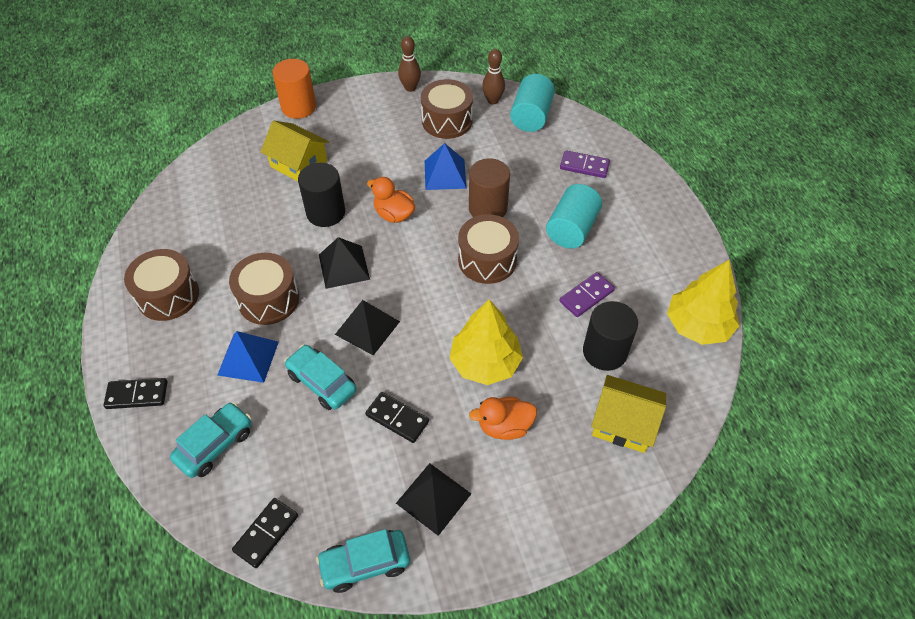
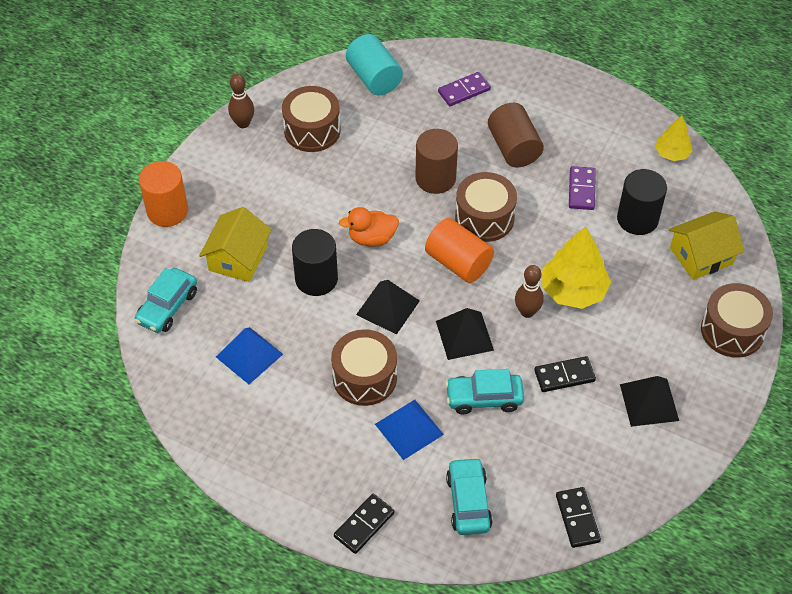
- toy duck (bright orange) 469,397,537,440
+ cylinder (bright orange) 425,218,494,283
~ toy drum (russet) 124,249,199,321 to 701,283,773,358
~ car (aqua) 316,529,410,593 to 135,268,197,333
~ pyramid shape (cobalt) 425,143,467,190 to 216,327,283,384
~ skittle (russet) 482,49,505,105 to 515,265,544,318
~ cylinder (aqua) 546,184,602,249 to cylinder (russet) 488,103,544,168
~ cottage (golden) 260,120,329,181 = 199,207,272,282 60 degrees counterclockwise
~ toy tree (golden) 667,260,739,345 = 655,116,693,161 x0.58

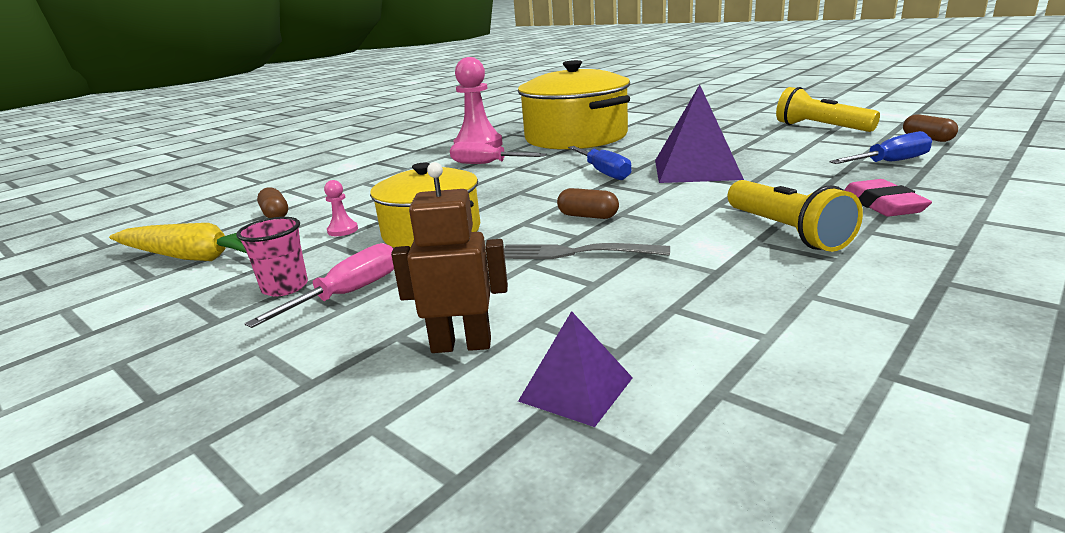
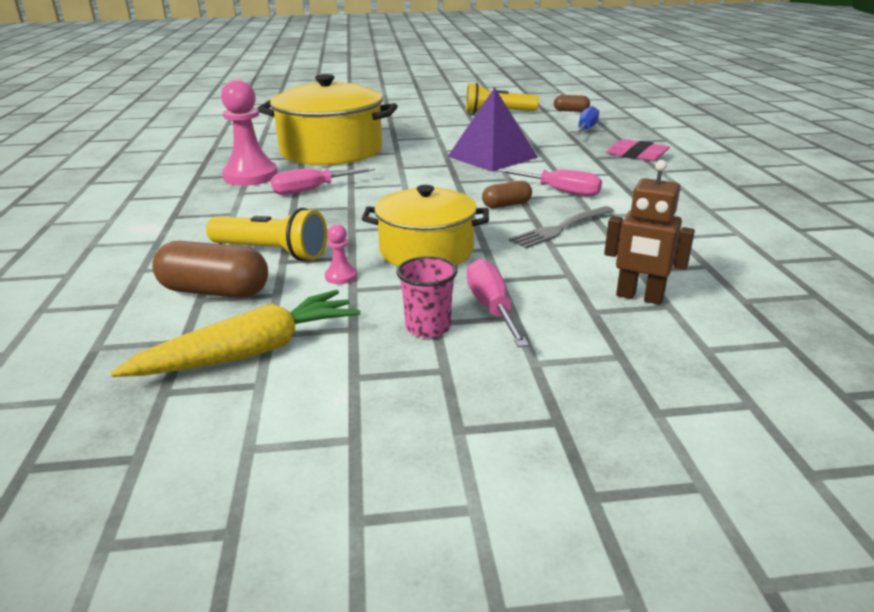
- pyramid shape (royal purple) 518,311,633,427
- flat screwdriver (cobalt) 568,146,631,180
+ flat screwdriver (pink) 497,168,602,196
~ flashlight (golden) 728,180,863,252 to 206,208,327,261
~ robot (russet) 391,162,508,353 = 604,160,695,305 105 degrees counterclockwise
~ capsule (russet) 257,187,288,218 = 152,241,268,298 x1.71

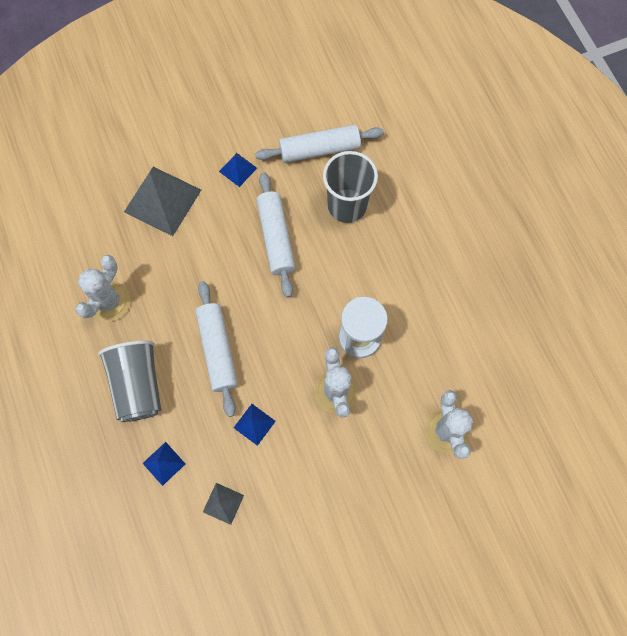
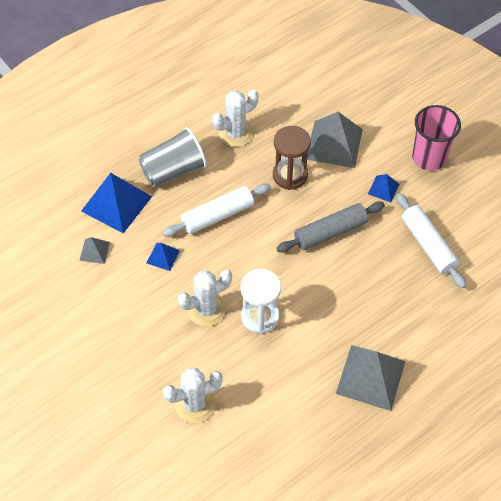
- beaker (ash-grey) 323,151,378,223
+ sandglass (russet) 273,126,311,190
+ pyramid shape (ash-grey) 336,345,405,411
+ beaker (pink) 412,105,461,171
~ pastry roller (white) 256,172,296,298 to pastry roller (ash-grey) 276,202,385,252
~ cactus (white) 75,255,131,322 = 212,90,258,147 45 degrees counterclockwise
~ pyramid shape (cobalt) 143,442,185,486 = 81,173,152,233 x2.06

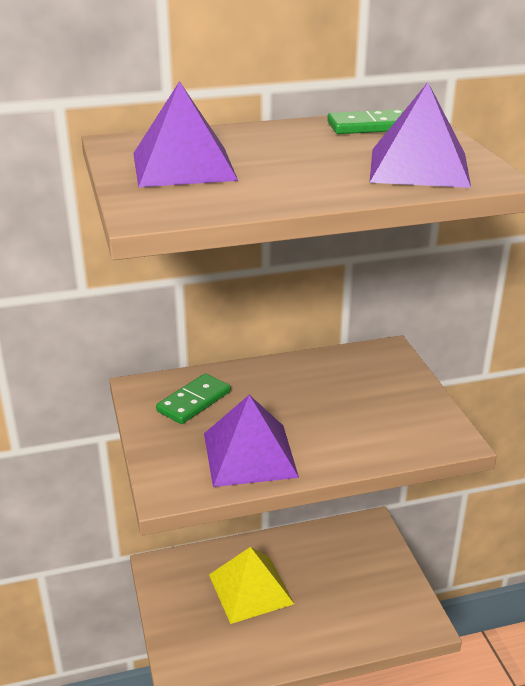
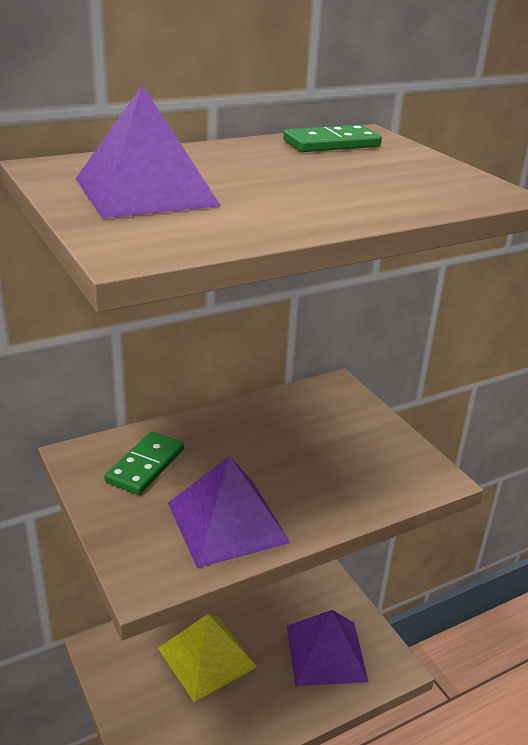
~ pyramid shape (royal purple) 369,82,471,188 to 287,610,368,686

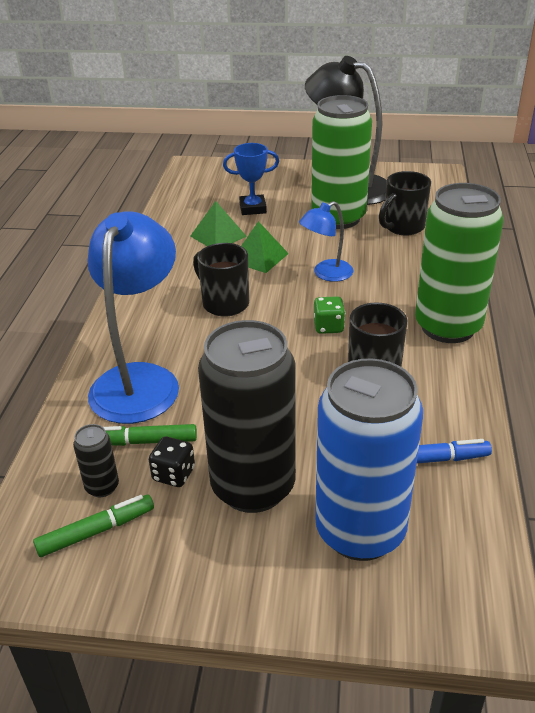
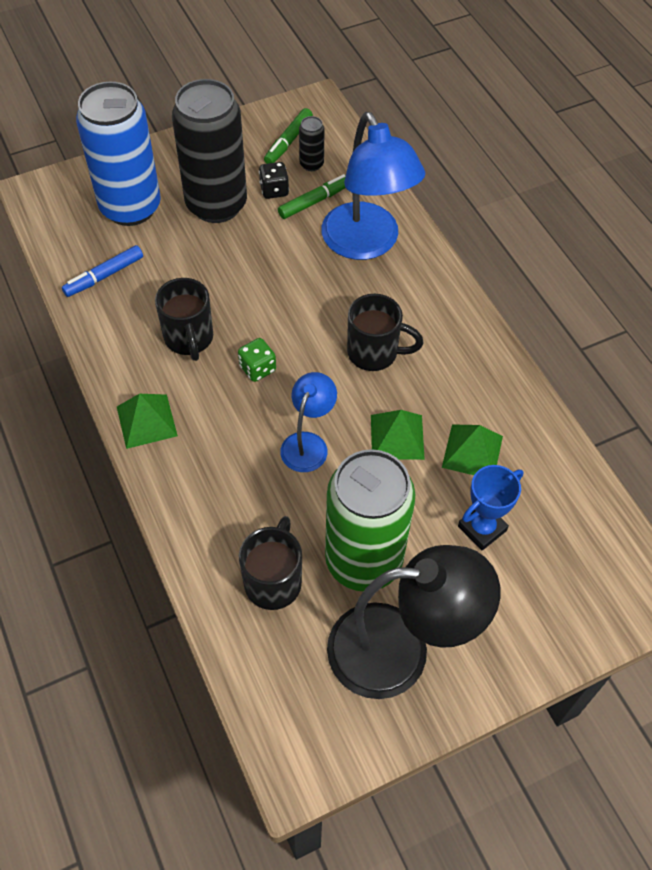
~ soda can (green) 415,183,504,343 to pyramid shape (green) 117,394,178,449

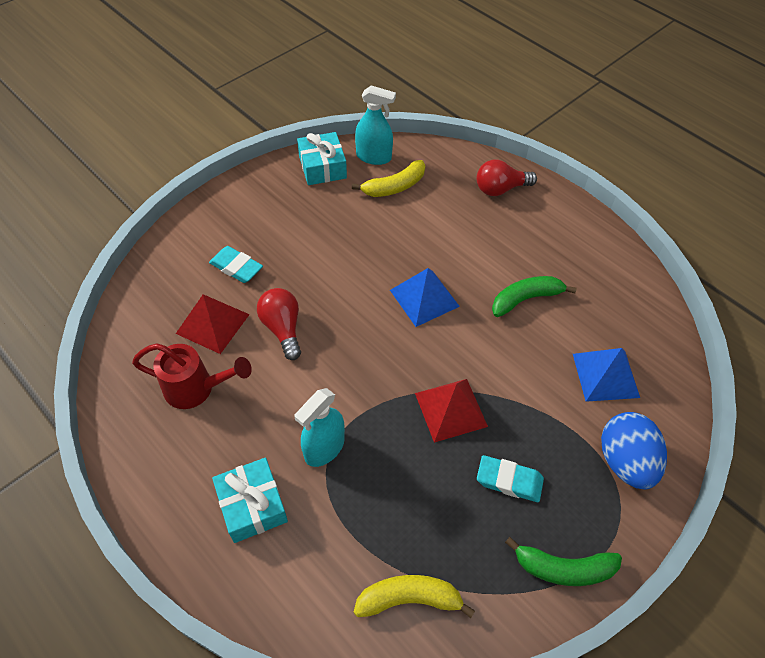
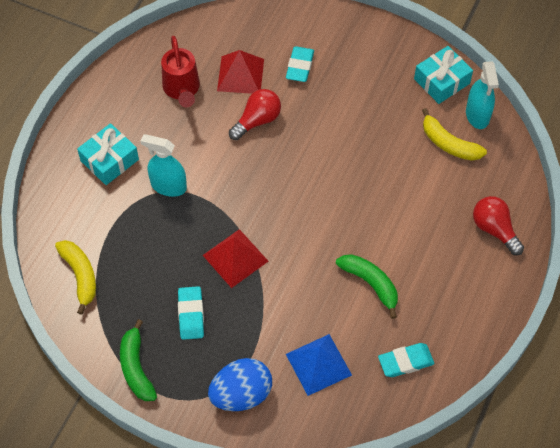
- pyramid shape (cobalt) 390,268,460,327
+ pencil eraser (aqua) 378,343,434,377

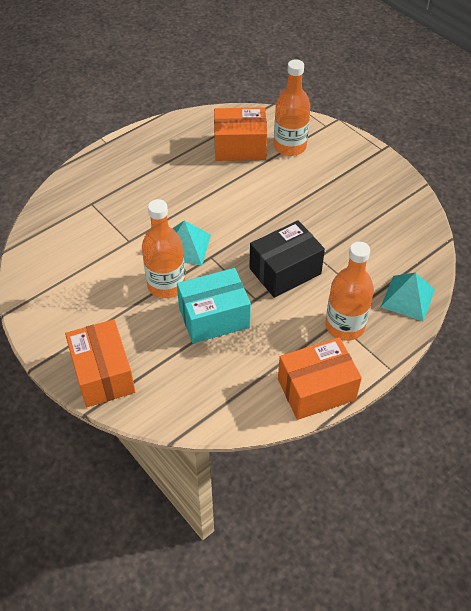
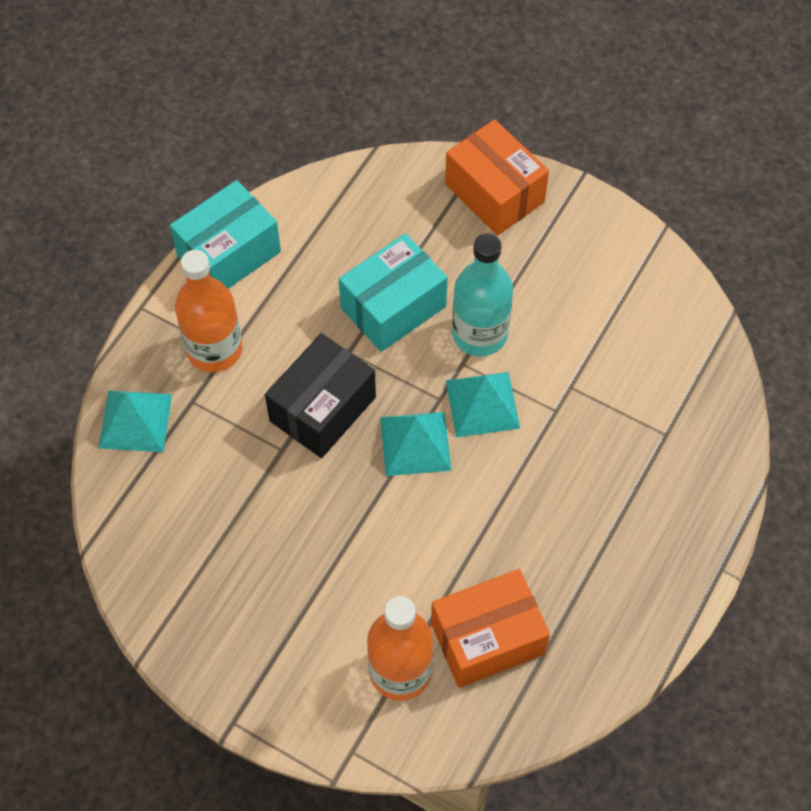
+ pyramid shape (aqua) 380,412,452,476
~ drink bottle (bright orange) 142,199,185,298 to drink bottle (aqua) 452,233,513,356
~ package (bright orange) 278,337,362,420 to package (aqua) 170,180,281,289

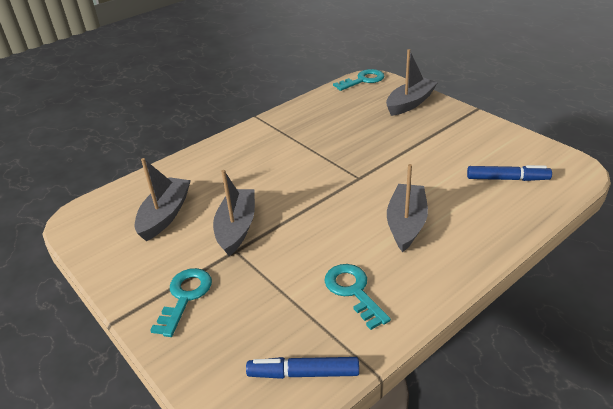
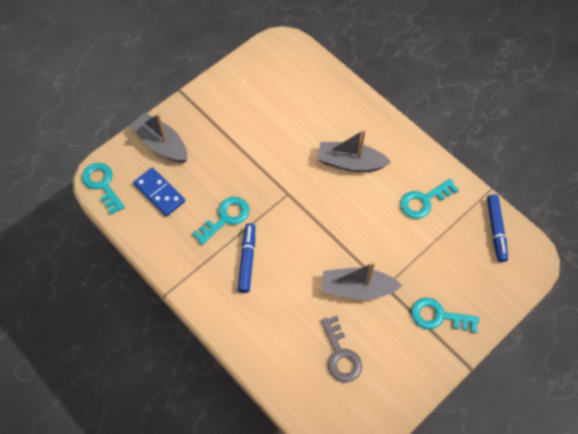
+ domino (cobalt) 133,168,185,217
+ key (aqua) 192,197,249,245
~ marker (cobalt) 467,165,552,181 to 238,223,255,293
~ boat (ash-grey) 135,158,191,241 to key (ash-grey) 321,315,362,383

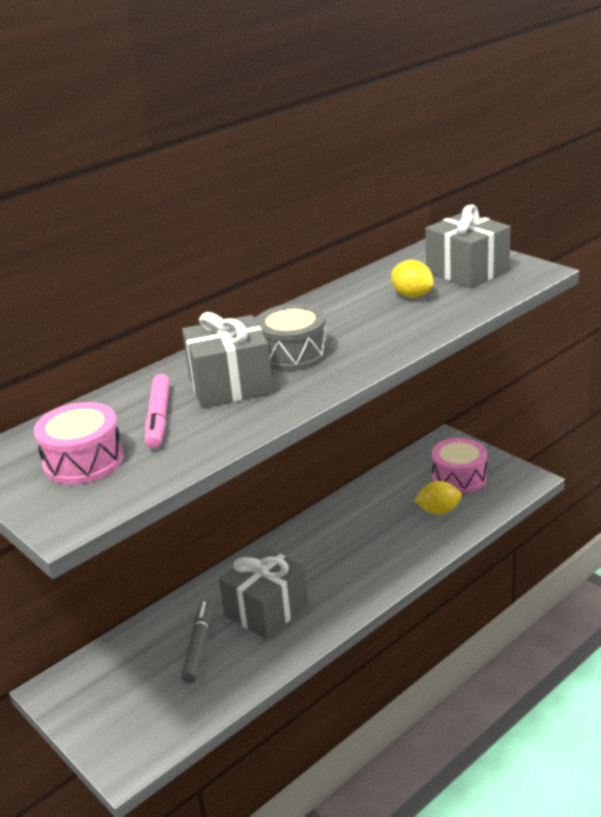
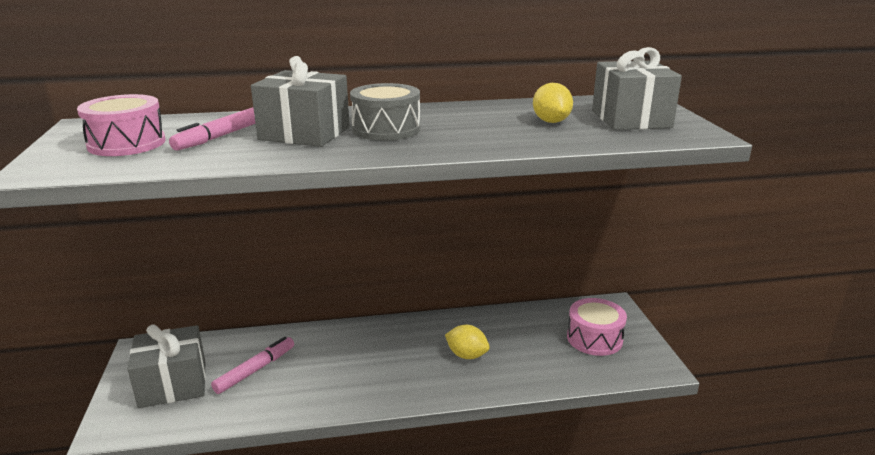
~ wrapped gift (ash-grey) 219,545,308,639 to 128,324,206,408
~ toy lemon (golden) 414,481,462,514 to 445,325,490,359
~ marker (ash-grey) 181,600,213,684 to marker (pink) 211,337,294,394

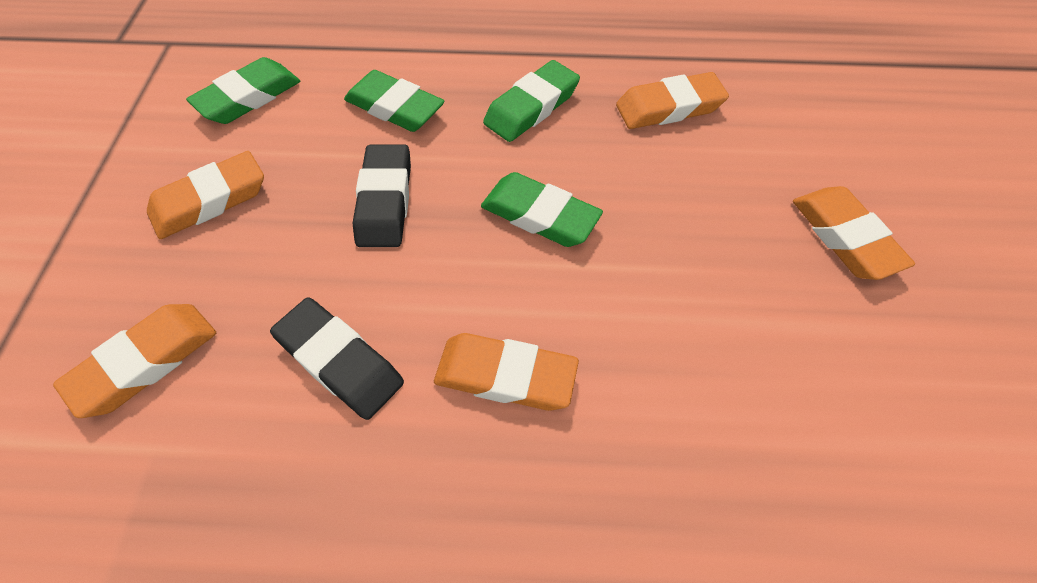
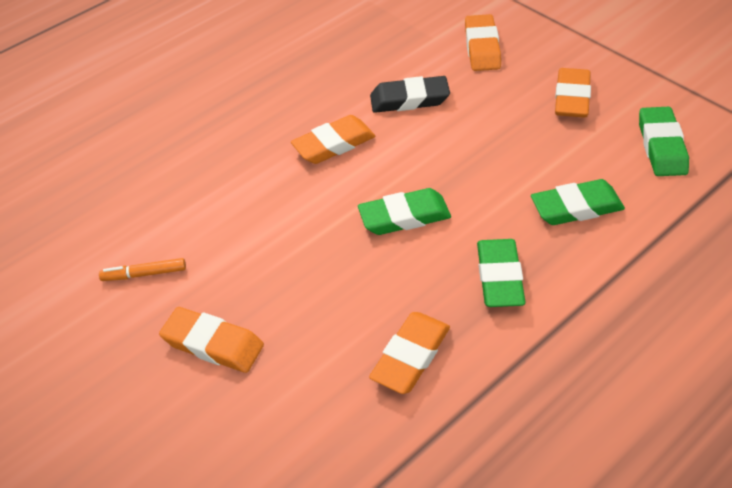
- pencil eraser (black) 353,144,411,247
+ marker (bright orange) 99,258,186,281

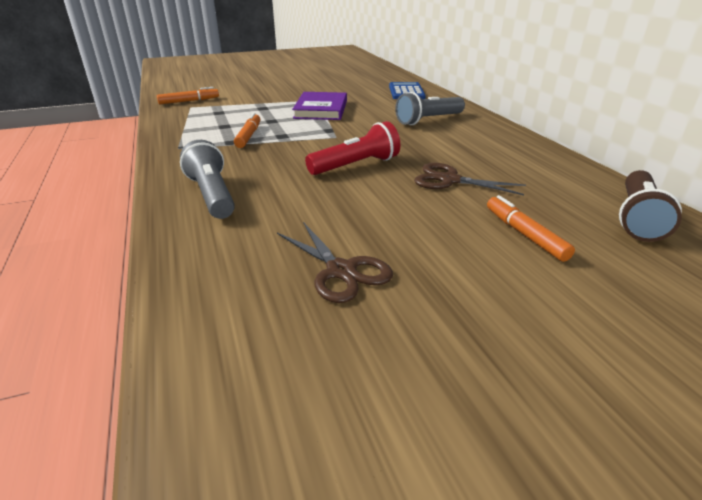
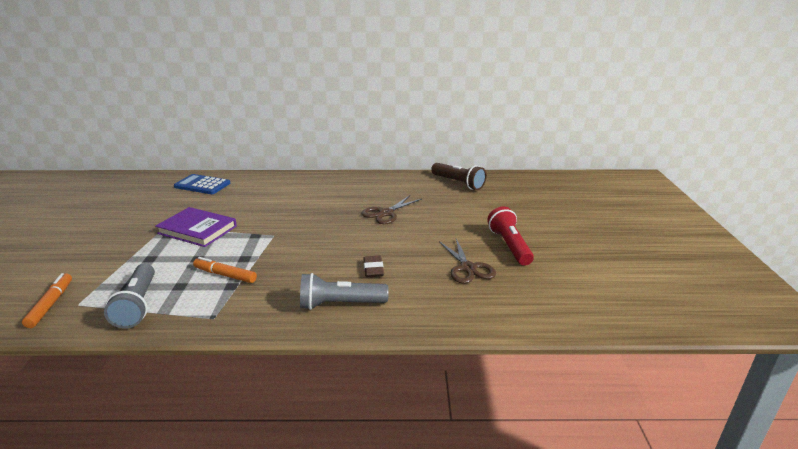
- marker (bright orange) 487,195,575,262
+ pencil eraser (russet) 363,256,384,277
~ flashlight (red) 305,121,400,175 to 487,206,534,266
~ flashlight (ash-grey) 395,92,465,125 to 104,264,155,329
~ shears (russet) 277,222,393,303 = 439,239,496,284 90 degrees clockwise

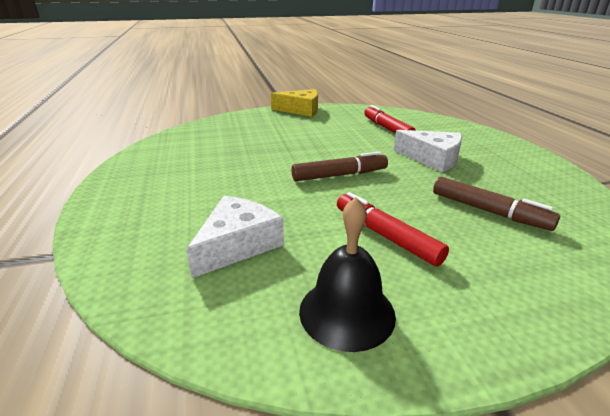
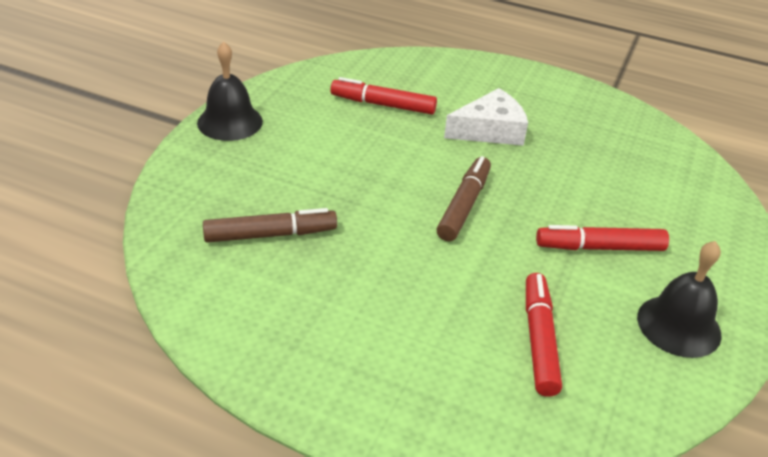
~ marker (russet) 433,177,560,231 to 203,208,337,243
~ piece of cheese (white) 186,196,284,278 to marker (red) 526,273,562,397
~ piece of cheese (golden) 271,89,318,117 to hand bell (black) 197,42,263,141

